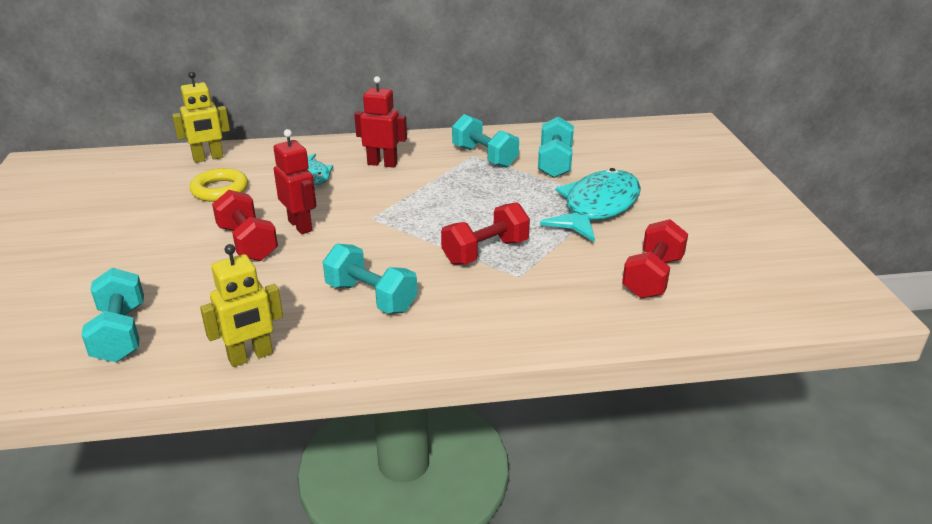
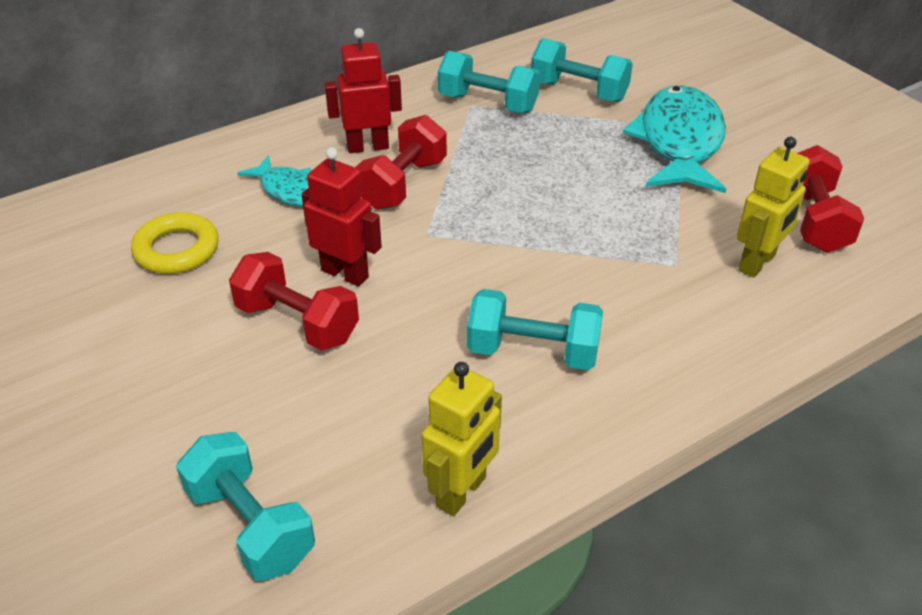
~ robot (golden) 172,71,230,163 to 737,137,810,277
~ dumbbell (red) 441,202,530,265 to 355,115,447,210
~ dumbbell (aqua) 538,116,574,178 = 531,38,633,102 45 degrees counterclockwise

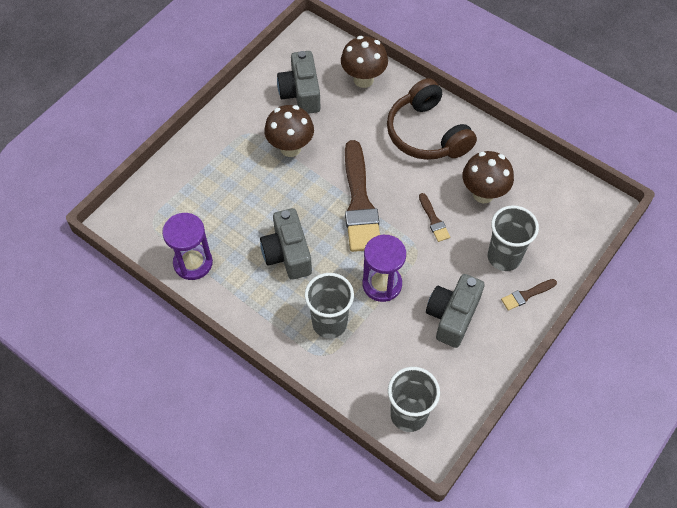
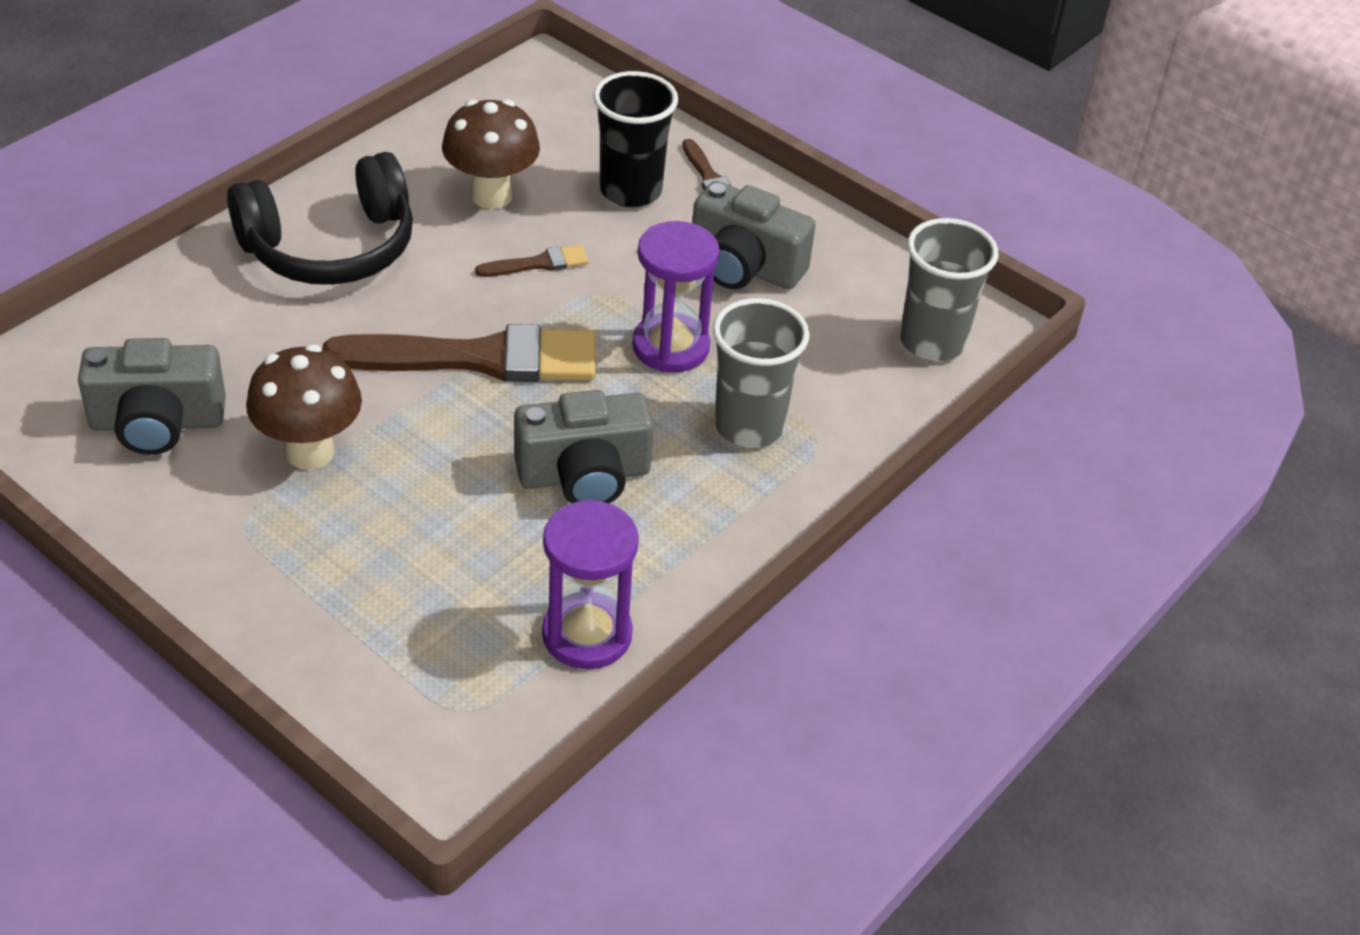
- toadstool (russet) 341,36,388,88
~ headphones (russet) 387,78,477,160 to headphones (black) 227,152,413,285
~ beaker (ash-grey) 488,205,539,271 to beaker (black) 593,71,678,207

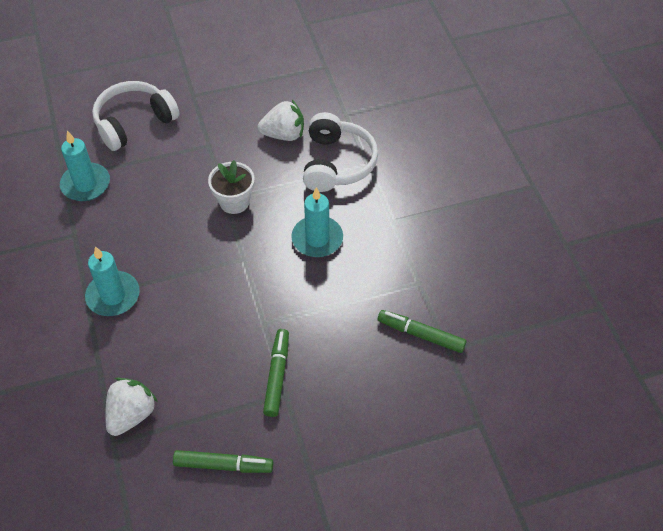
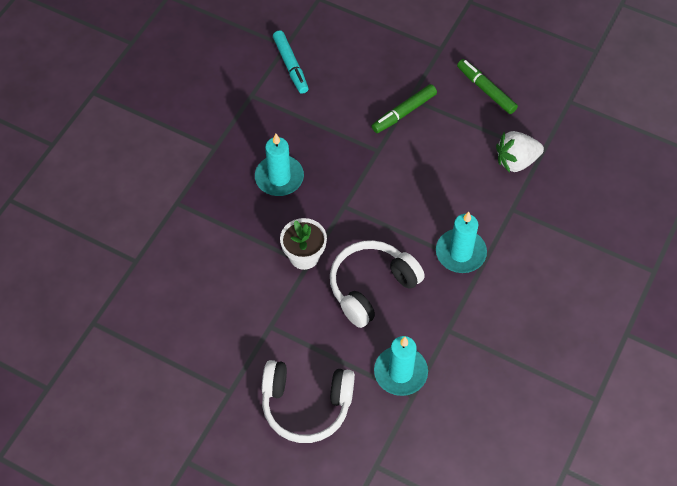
- toy strawberry (white) 258,100,304,141
~ headphones (white) 303,112,378,192 to 330,240,425,328
~ marker (green) 378,310,467,353 to marker (aqua) 273,30,308,94

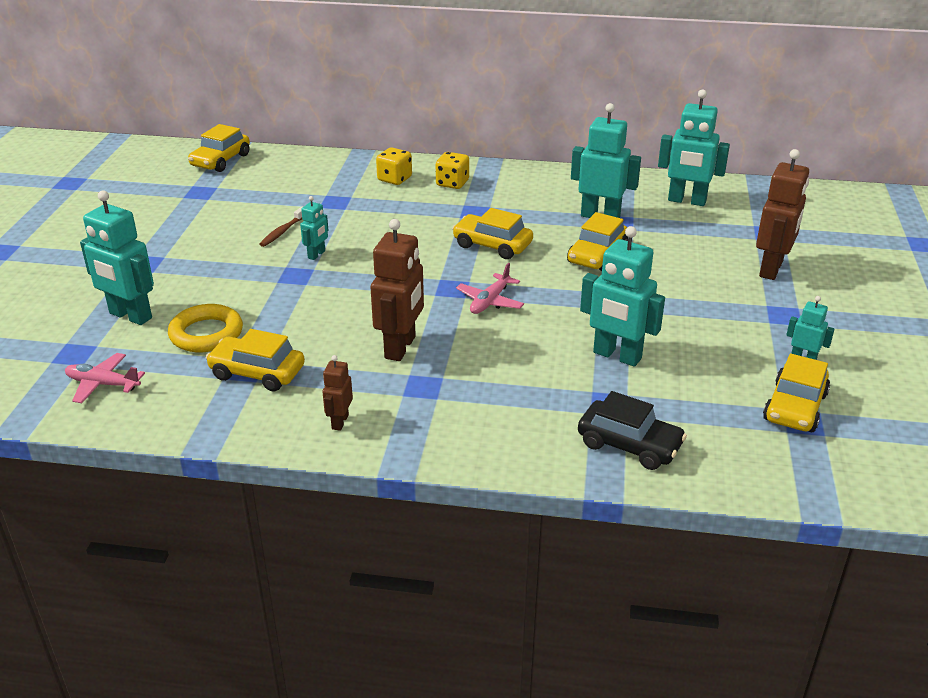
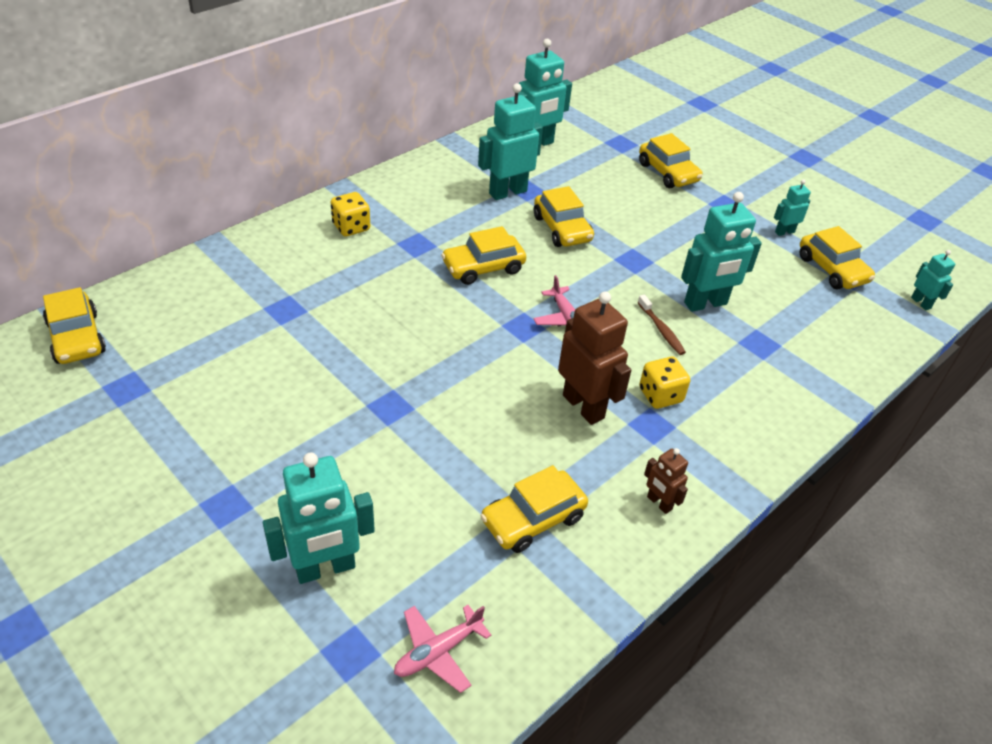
- ring (golden) 168,304,243,352
- car (black) 578,391,687,470
~ dental brush (russet) 260,207,303,247 to 637,294,686,355
~ robot (aqua) 300,196,328,260 to 911,250,955,310
~ game die (golden) 376,148,412,185 to 639,357,690,409
~ robot (russet) 756,149,809,280 to car (golden) 639,133,702,188

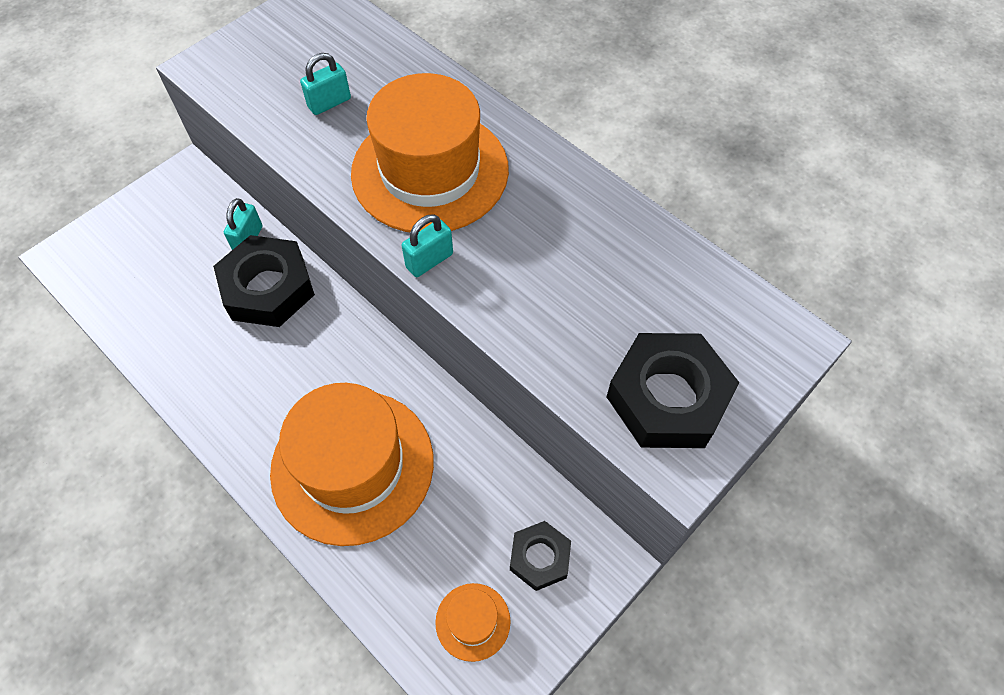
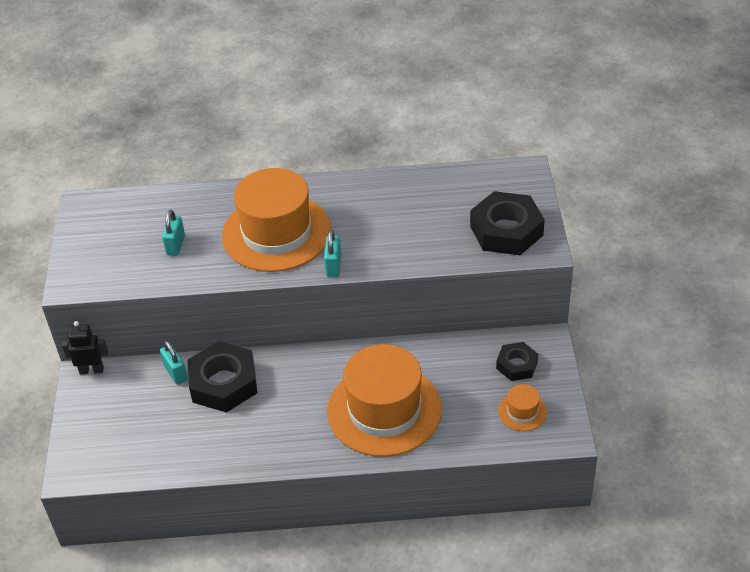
+ robot (black) 62,321,108,375

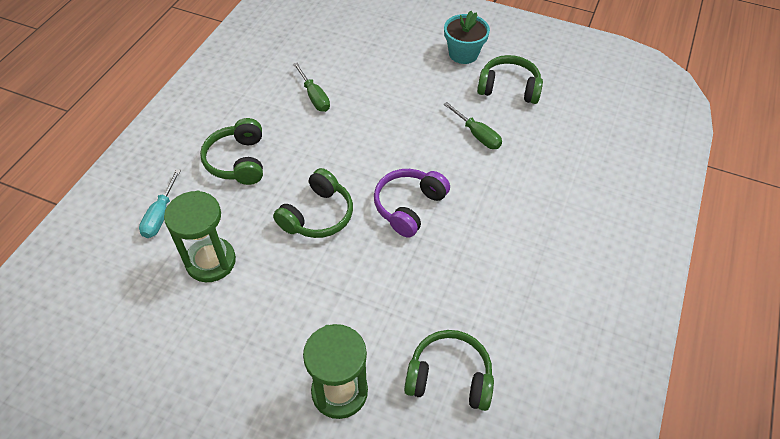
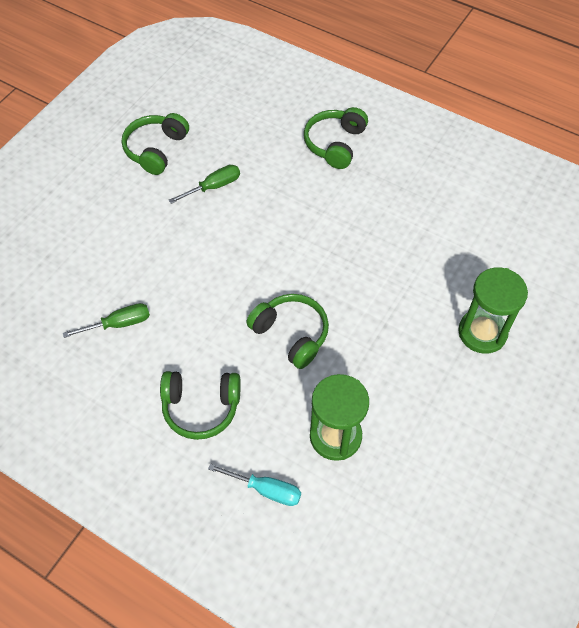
- headphones (royal purple) 374,169,450,237
- potted plant (aqua) 444,11,490,64
~ headphones (green) 404,330,494,411 to 304,107,368,169

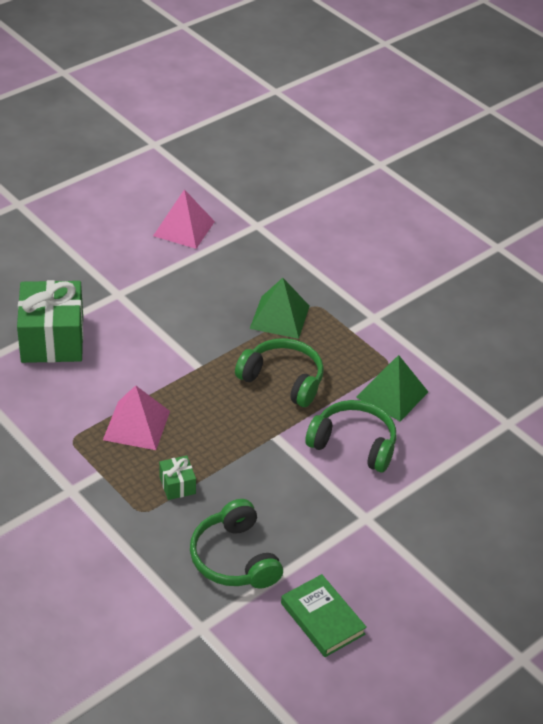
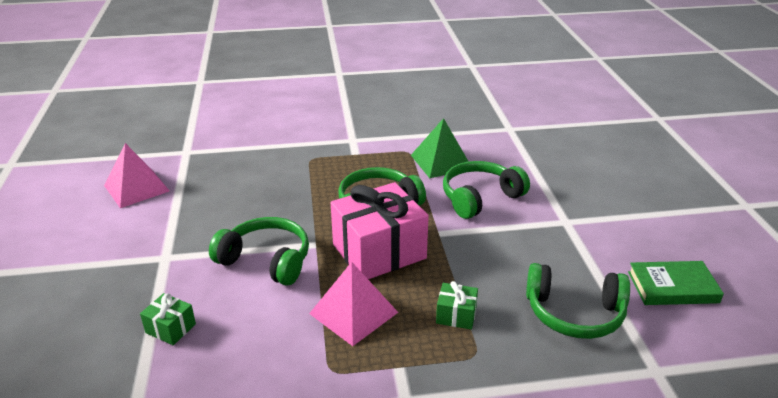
- pyramid shape (green) 250,278,310,339
+ headphones (green) 209,217,309,285
+ wrapped gift (pink) 331,182,429,279
~ wrapped gift (green) 17,280,84,363 = 140,293,196,345 x0.44

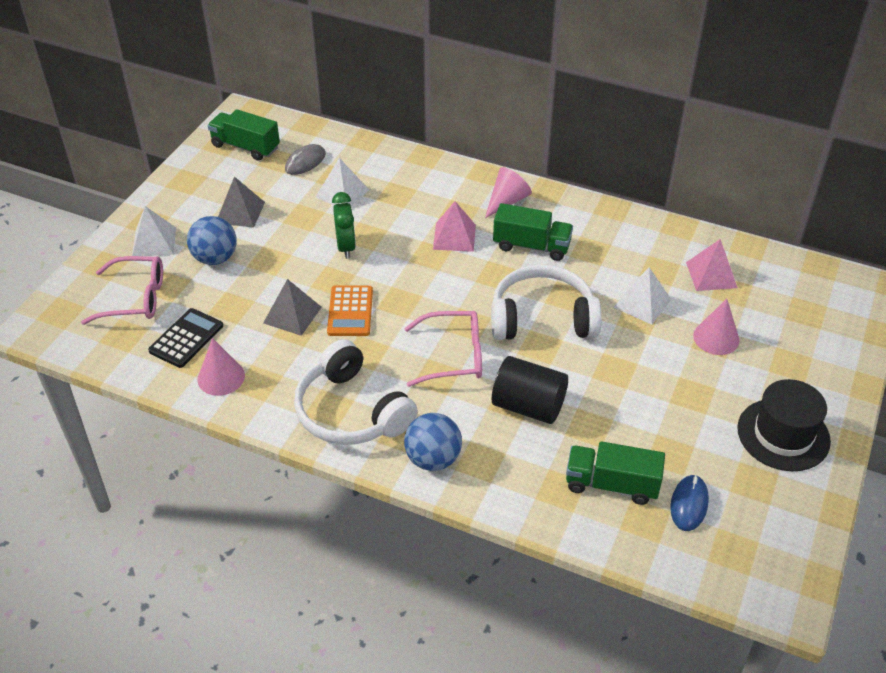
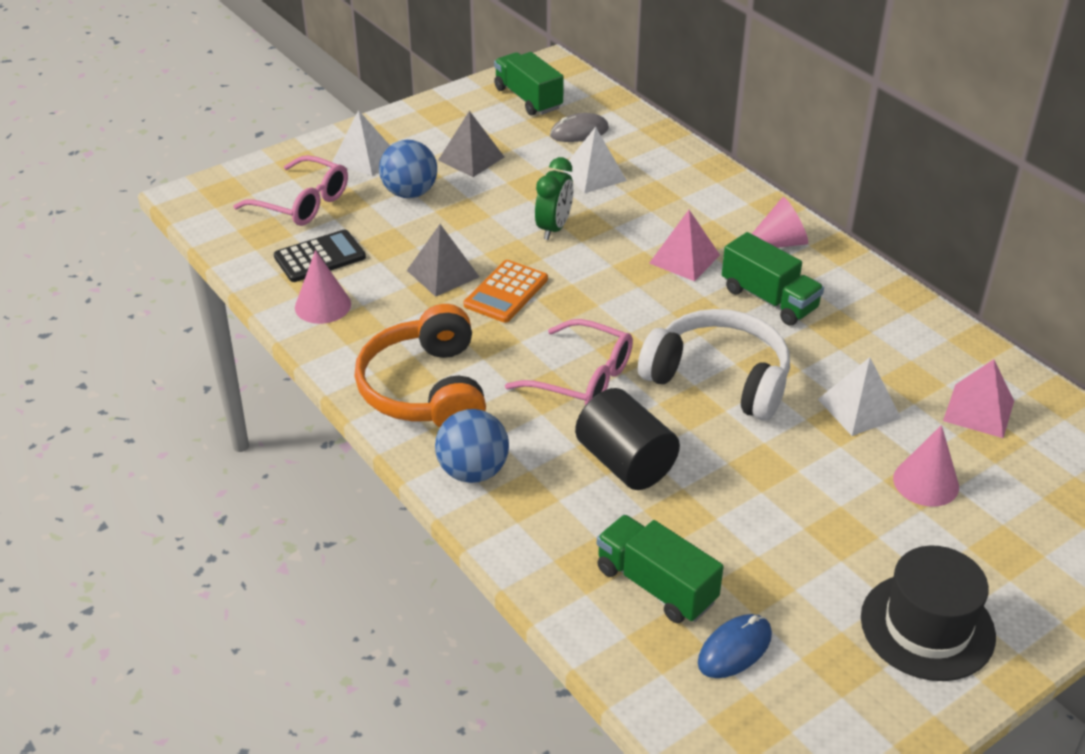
~ headphones (white) 294,339,418,445 to headphones (bright orange) 355,304,486,428

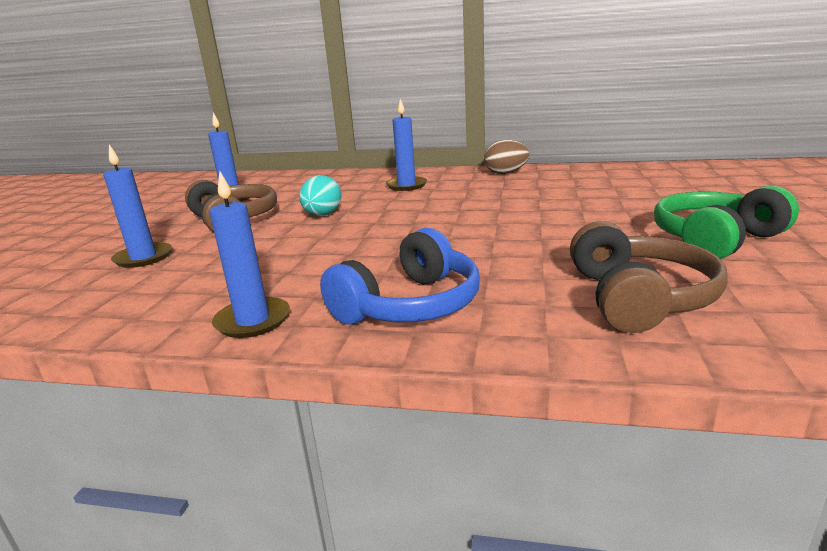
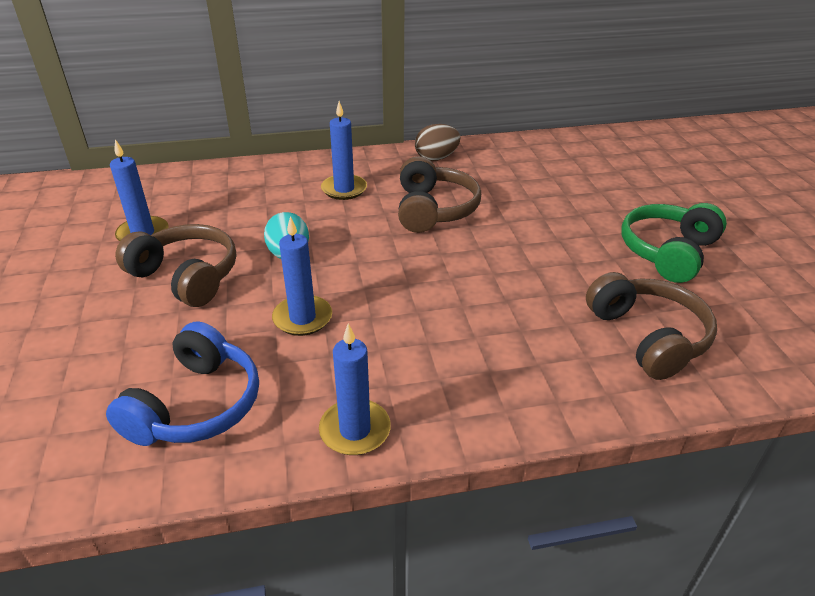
+ headphones (russet) 398,156,481,233
~ wax candle (cobalt) 103,144,172,268 to 272,216,332,336
~ headphones (cobalt) 320,228,480,325 to 106,321,259,446

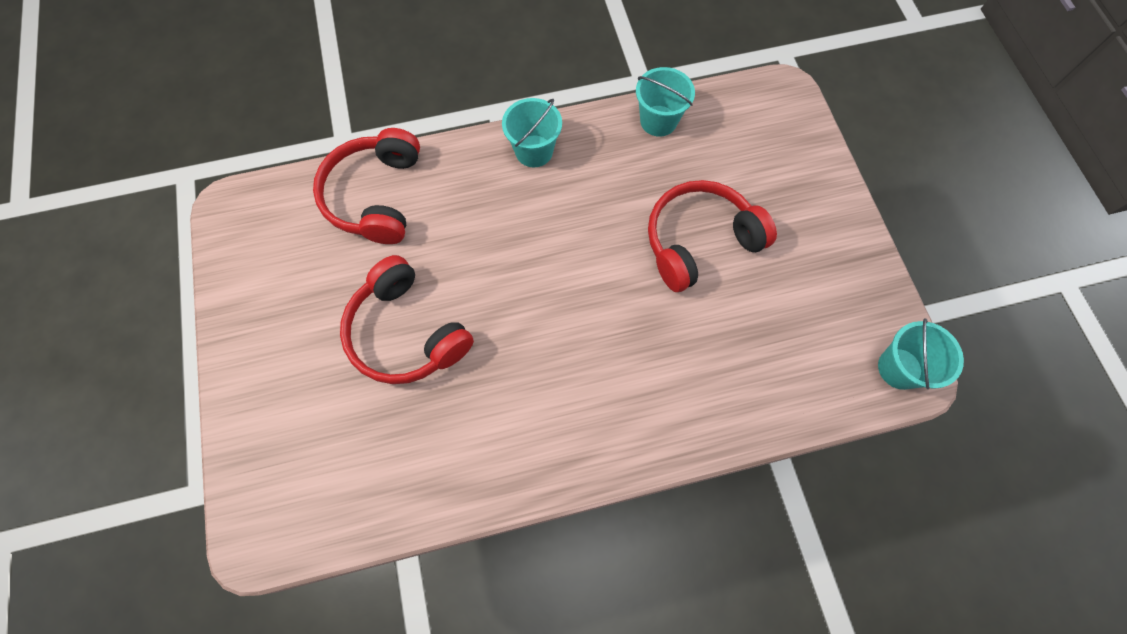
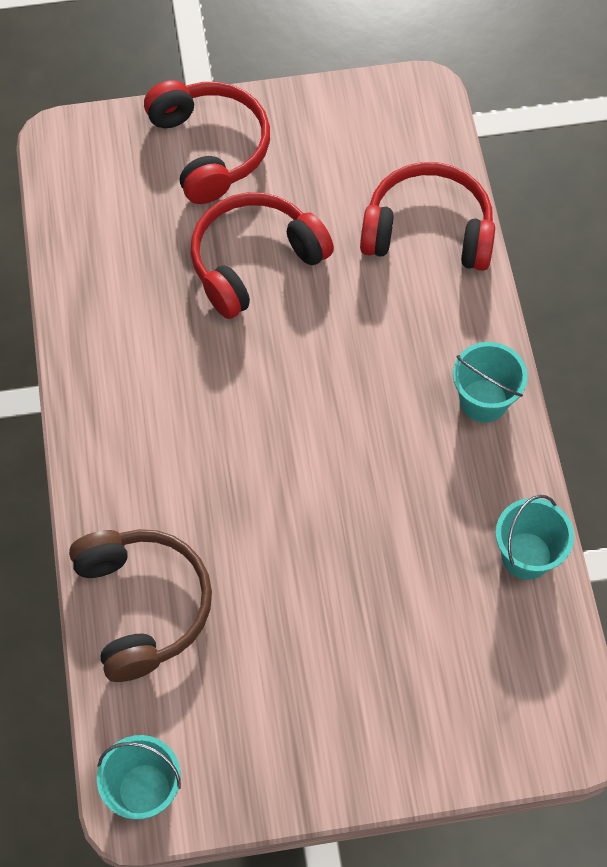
+ headphones (russet) 69,529,212,682
~ headphones (red) 648,180,777,292 to 144,80,270,204

